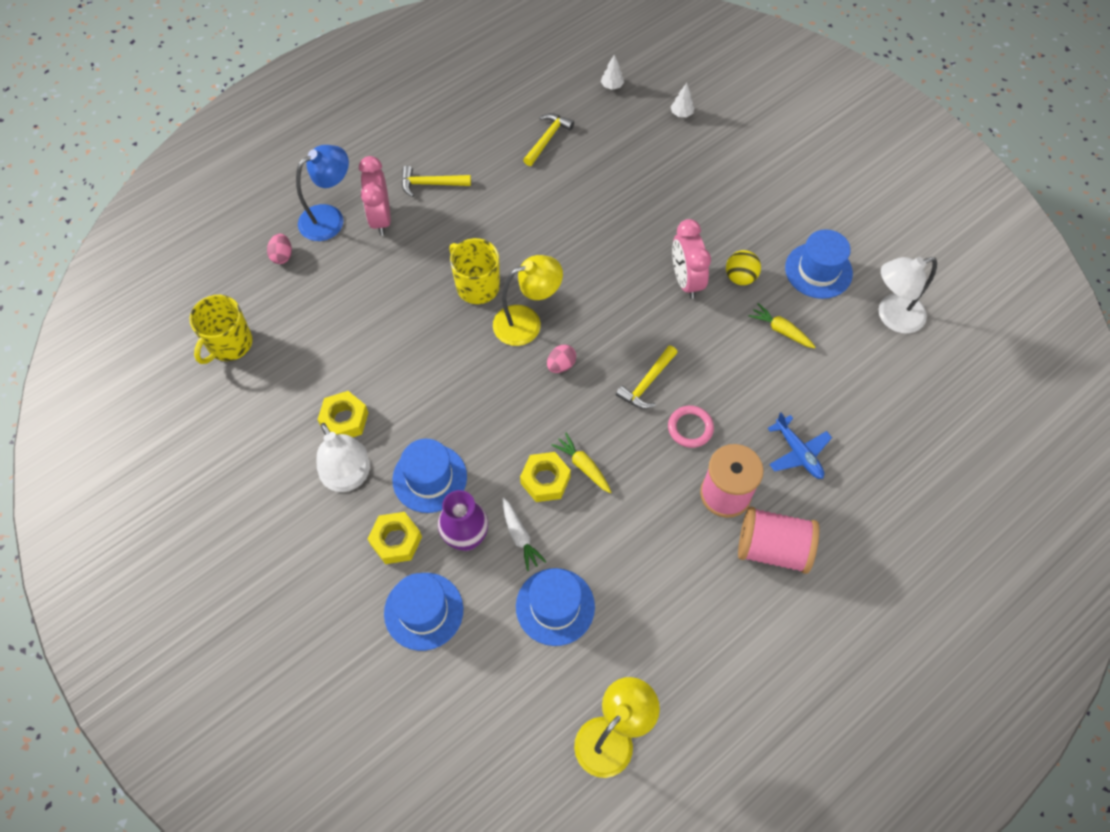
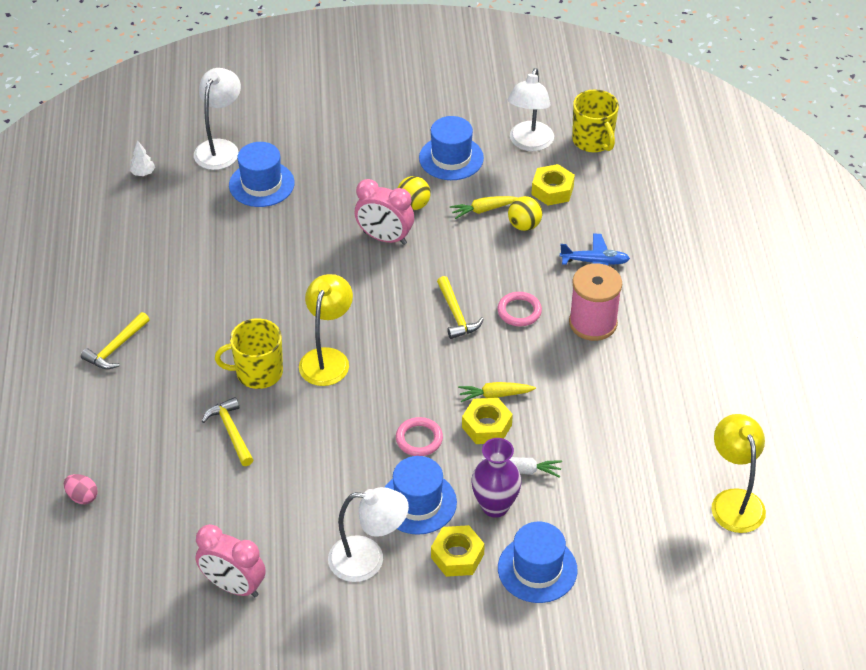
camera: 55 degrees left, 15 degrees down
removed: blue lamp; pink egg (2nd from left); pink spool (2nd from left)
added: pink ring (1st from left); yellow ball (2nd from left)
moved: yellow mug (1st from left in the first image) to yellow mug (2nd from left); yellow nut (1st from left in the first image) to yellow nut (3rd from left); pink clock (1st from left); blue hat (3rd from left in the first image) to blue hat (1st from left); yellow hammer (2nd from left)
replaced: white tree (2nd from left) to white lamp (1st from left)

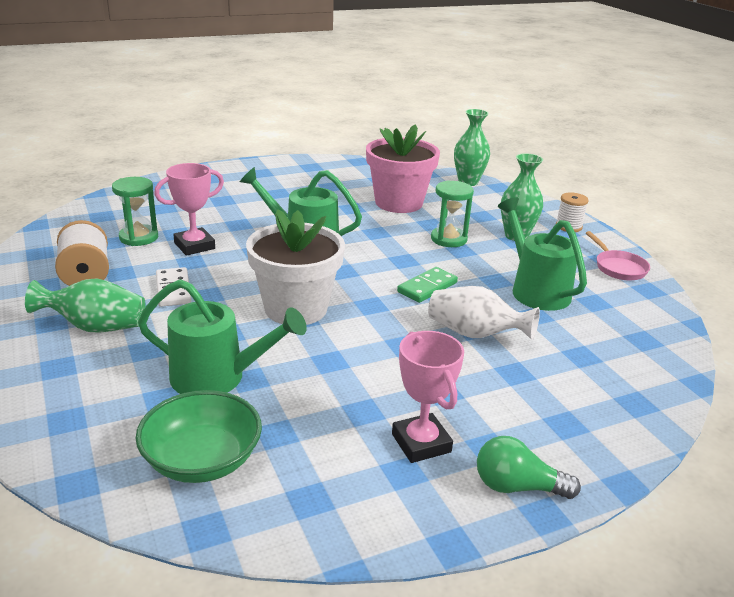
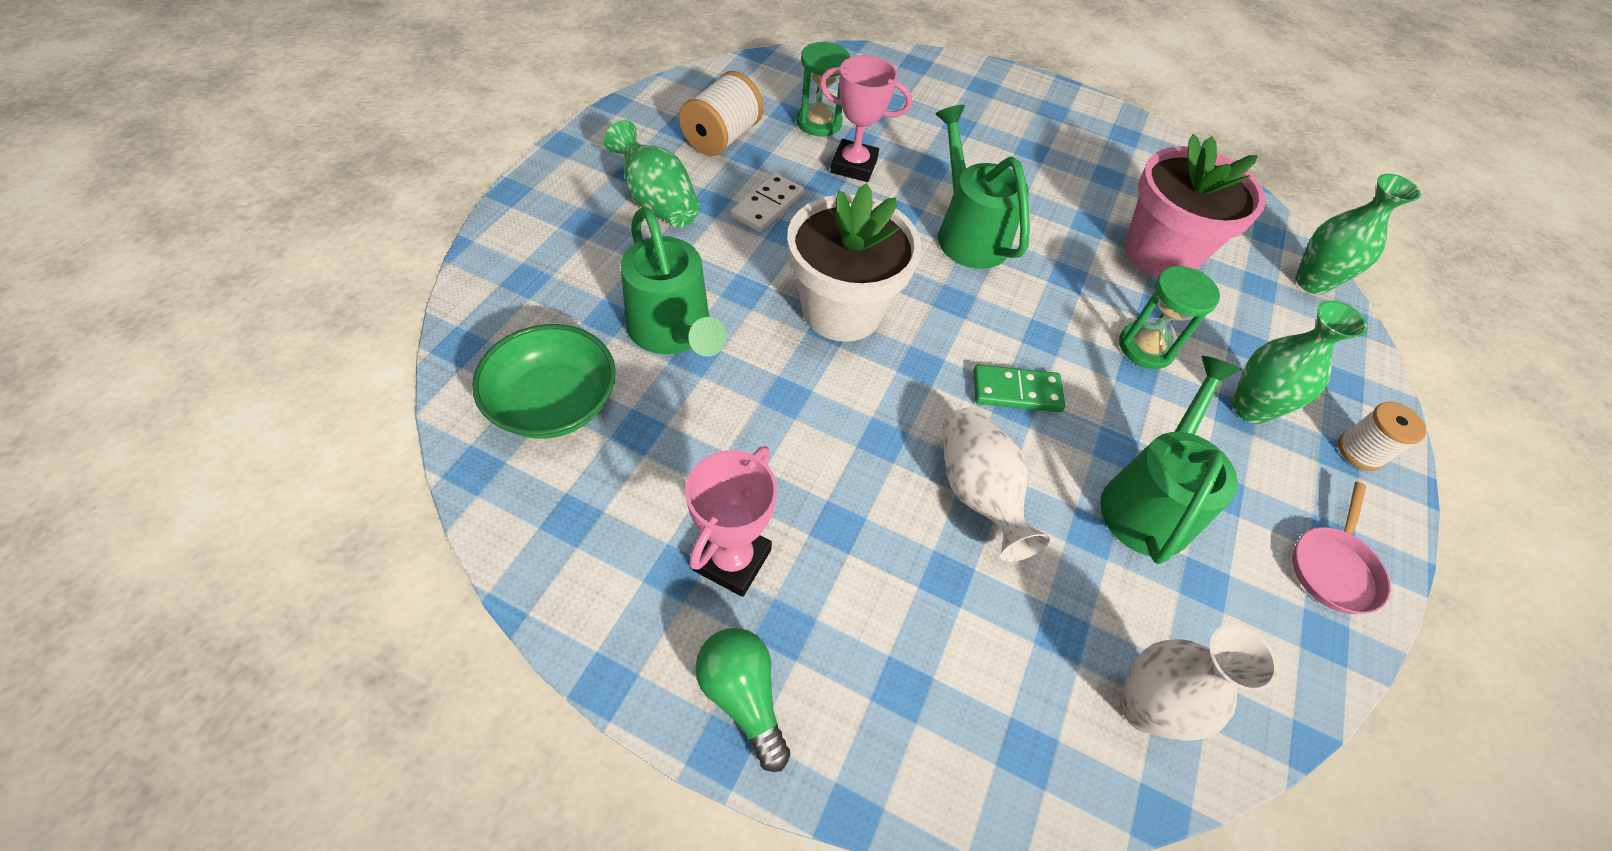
camera: 45 degrees right, 25 degrees up
added: white vase (2nd from left)

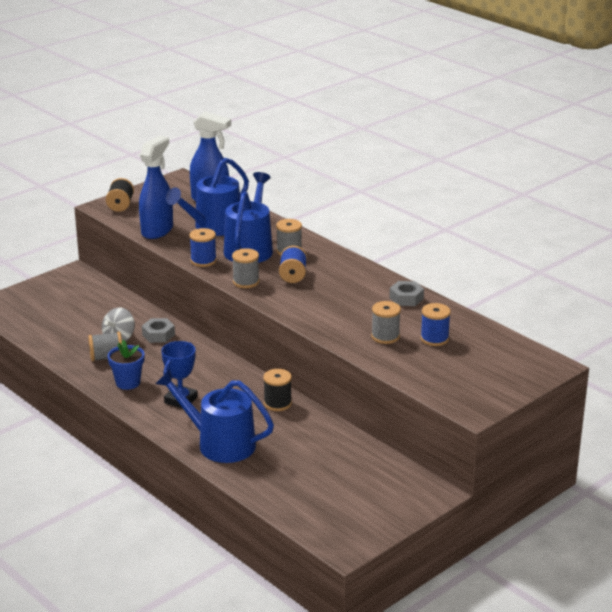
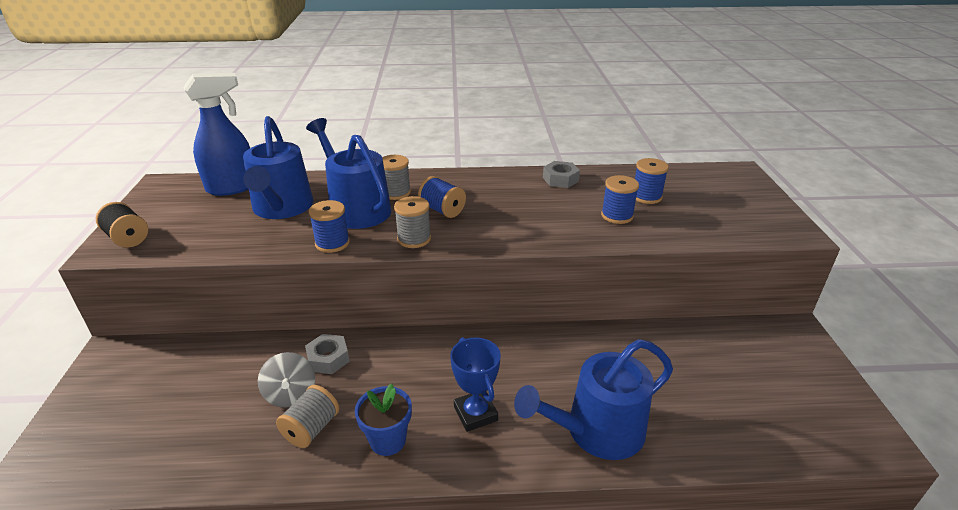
camera: 50 degrees left, 5 degrees up
removed: blue spray bottle (1st from left); black spool (2nd from left)
recoloured: grey spool (4th from left) to blue spool (3rd from left)

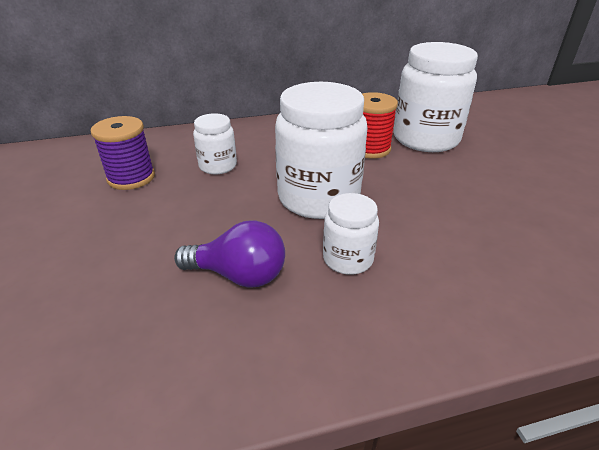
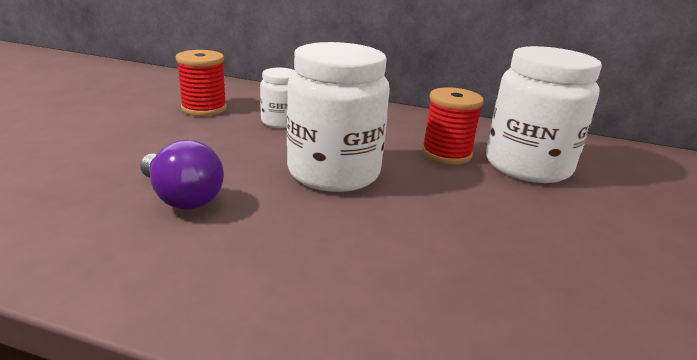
camera: 30 degrees right, 10 degrees down
removed: white jar (3rd from left)
recoloured: purple spool to red spool (1st from left)

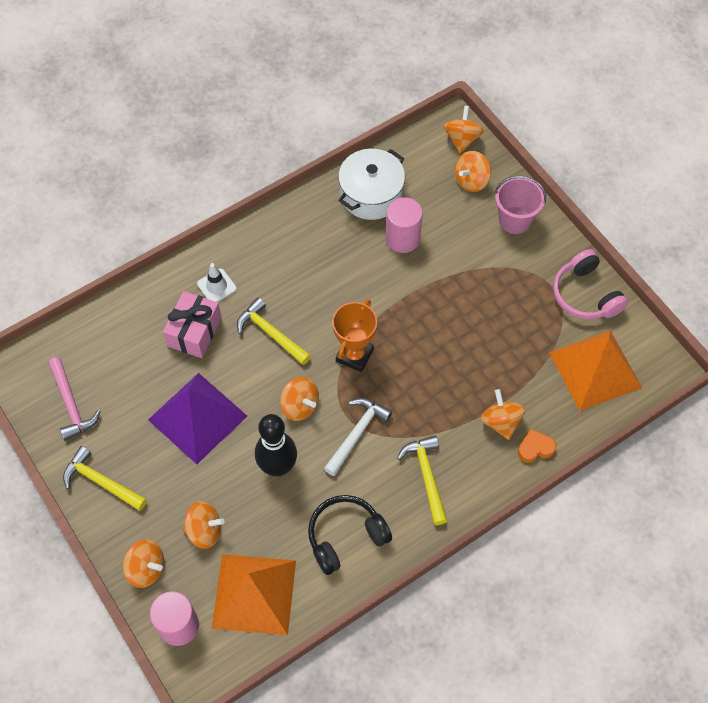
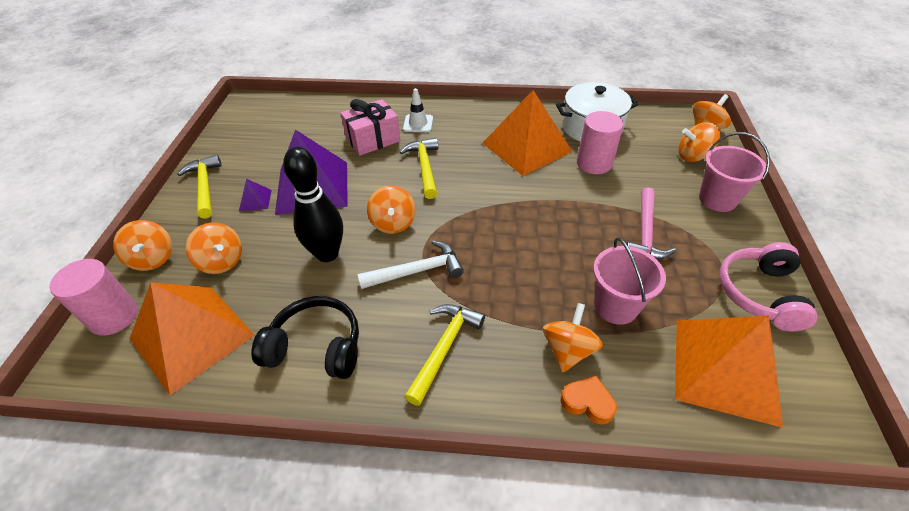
camera: 40 degrees right, 15 degrees down
removed: orange trophy
added: purple pyramid (1st from left); orange pyramid (2nd from left); pink bucket (1st from left)
moved: pink hammer

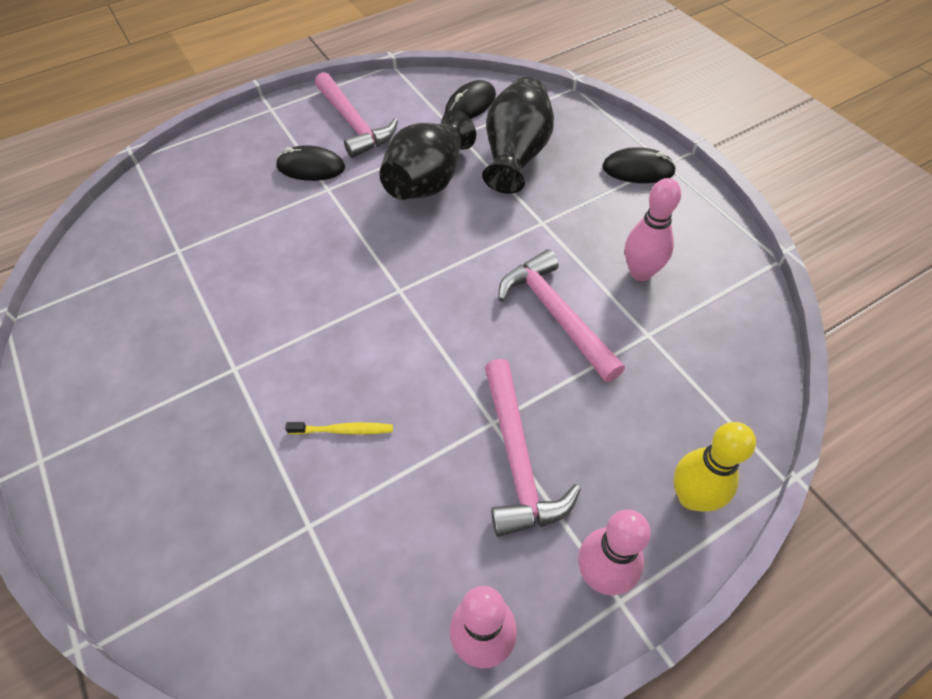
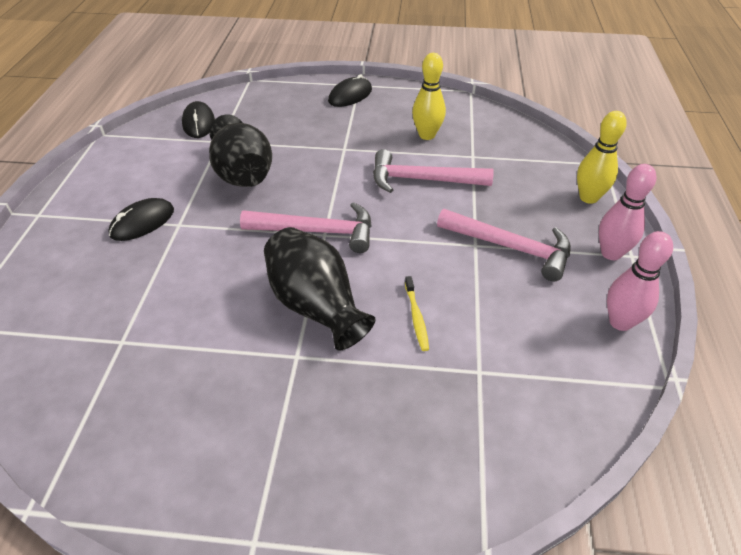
camera: 55 degrees left, 10 degrees down
moved: pink hammer (1st from left); black vase (2nd from left)
recoloured: pink bowling pin (3rd from left) to yellow bowling pin (1st from left)
turned: yellow toothbrush 135 degrees clockwise

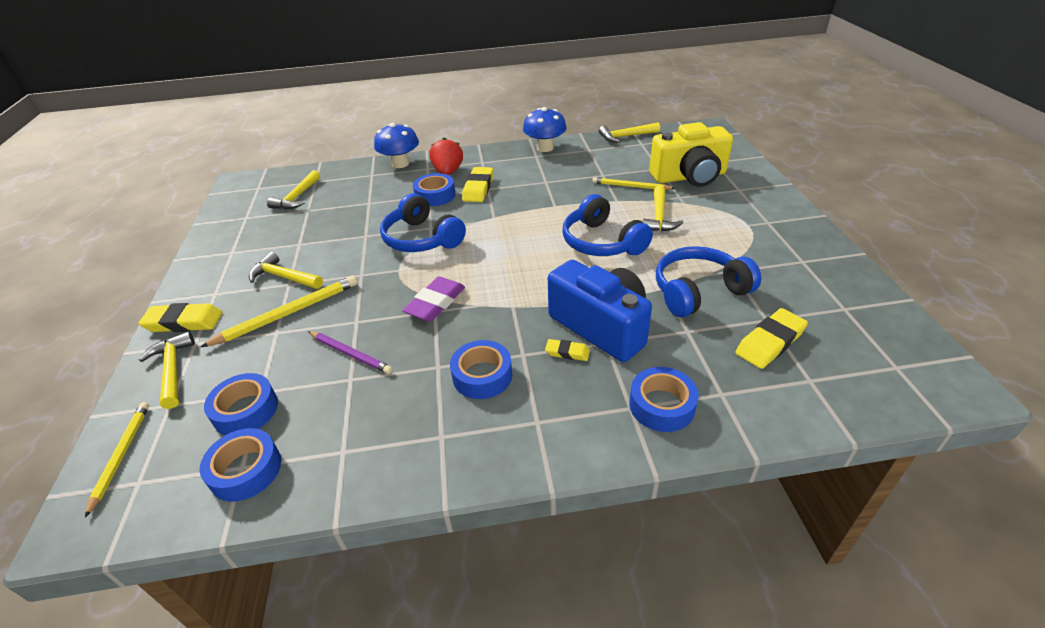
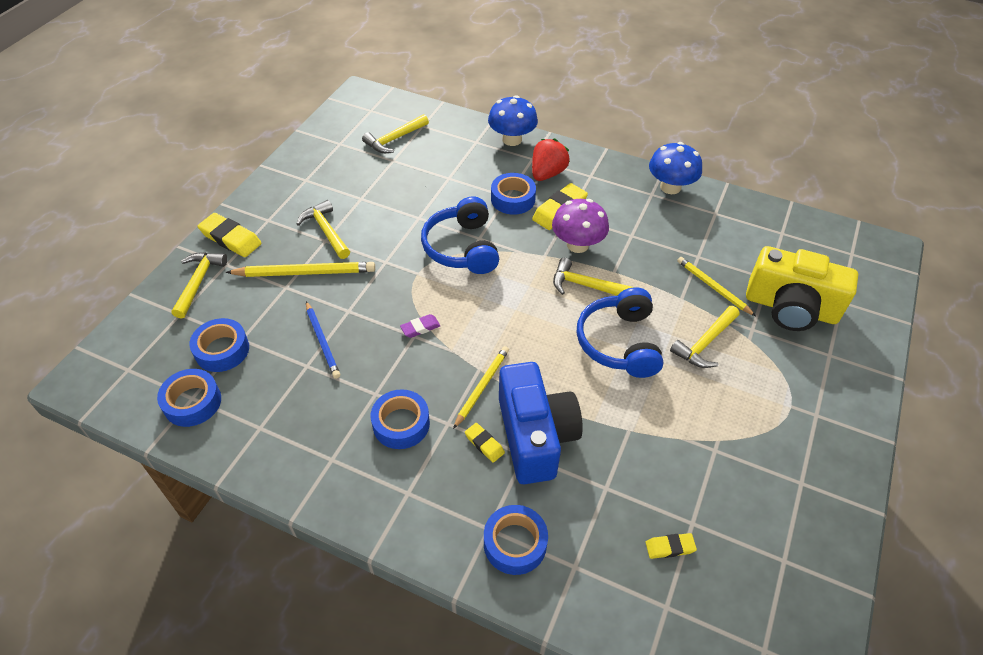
camera: 30 degrees right, 10 degrees up
removed: blue headphones (3rd from left)
added: purple mushroom
moved: yellow pencil (1st from left in the first image) to yellow pencil (2nd from left); yellow hammer (4th from left)
recoloured: purple pencil to blue pencil
resized: purple eraser x0.55; yellow eraser (4th from left) x0.55

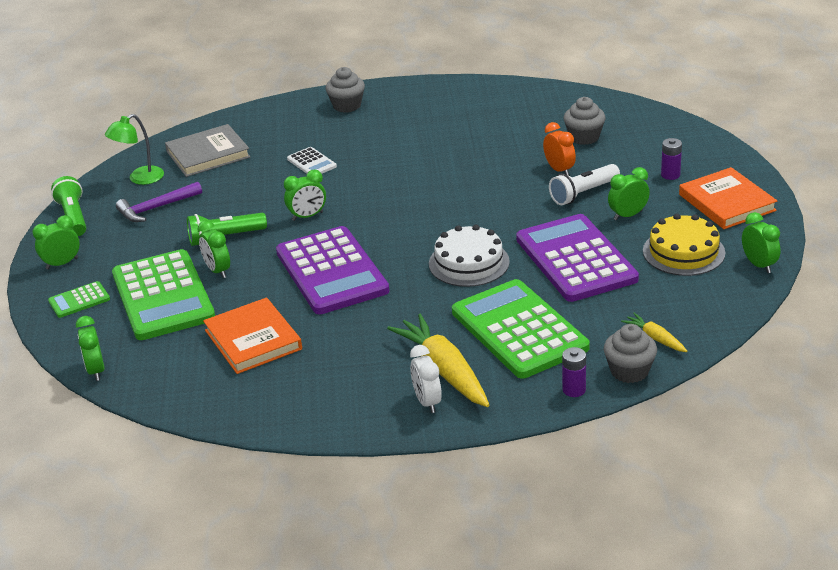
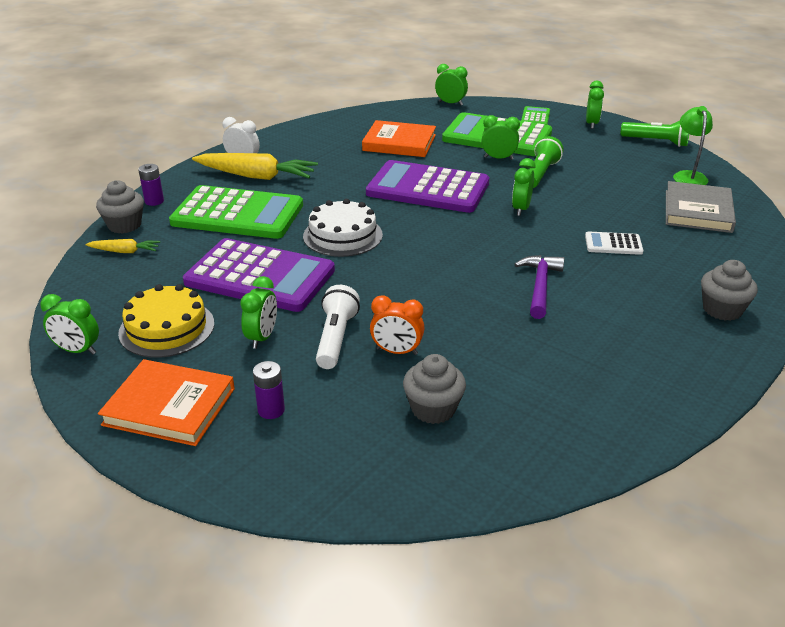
camera: 130 degrees right, 0 degrees up
moved: purple hammer

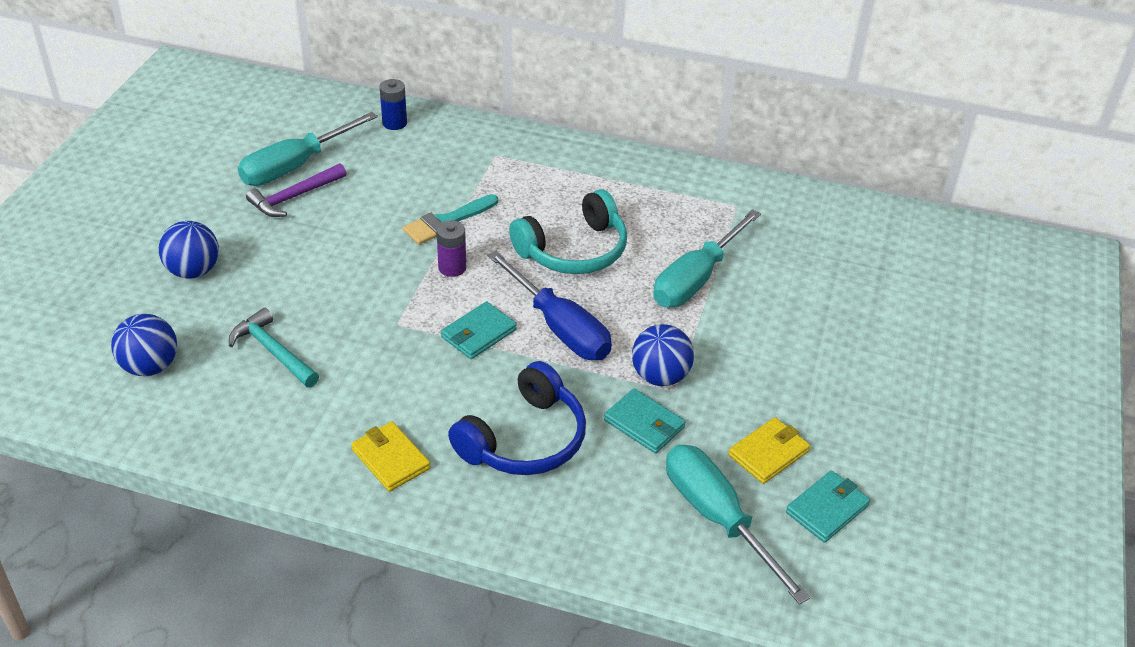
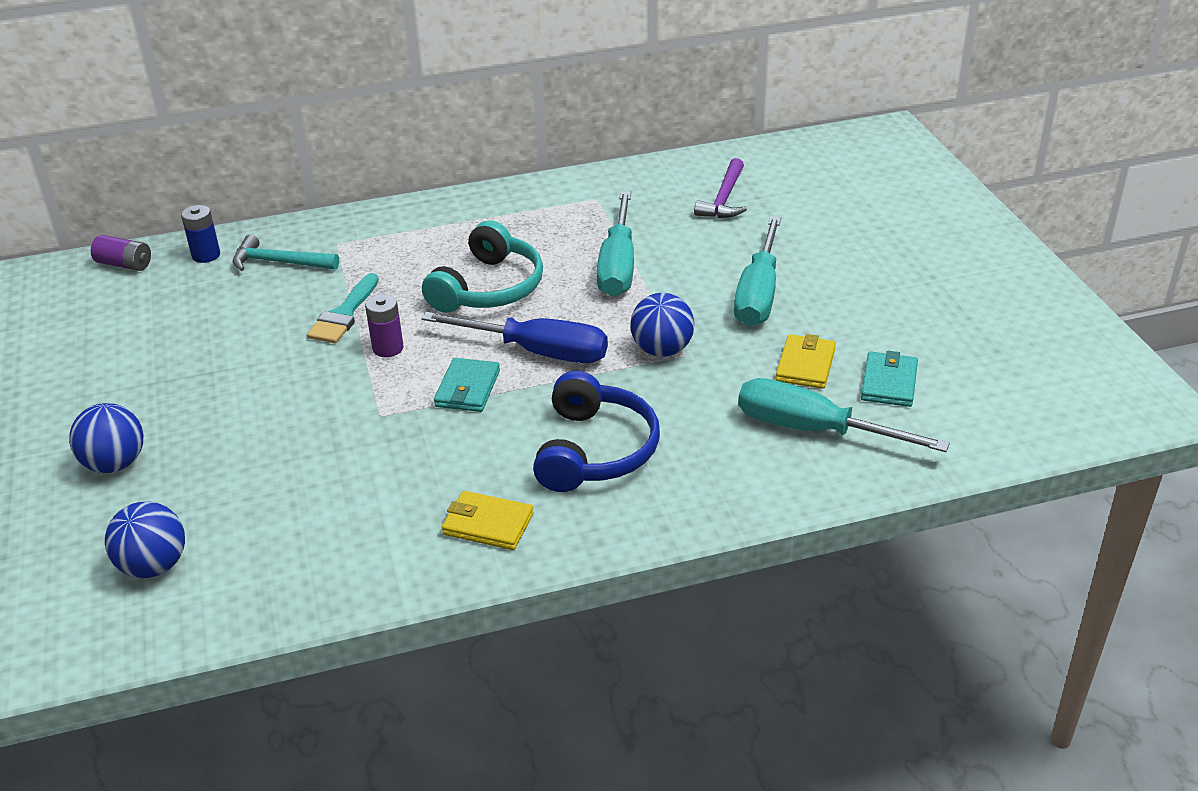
camera: 30 degrees left, 5 degrees down
removed: turquoise wallet (2nd from left)
added: purple battery (1st from left)
moved: turquoise hammer; turquoise screwdriver (1st from left in the first image) to turquoise screwdriver (2nd from left); purple hammer

